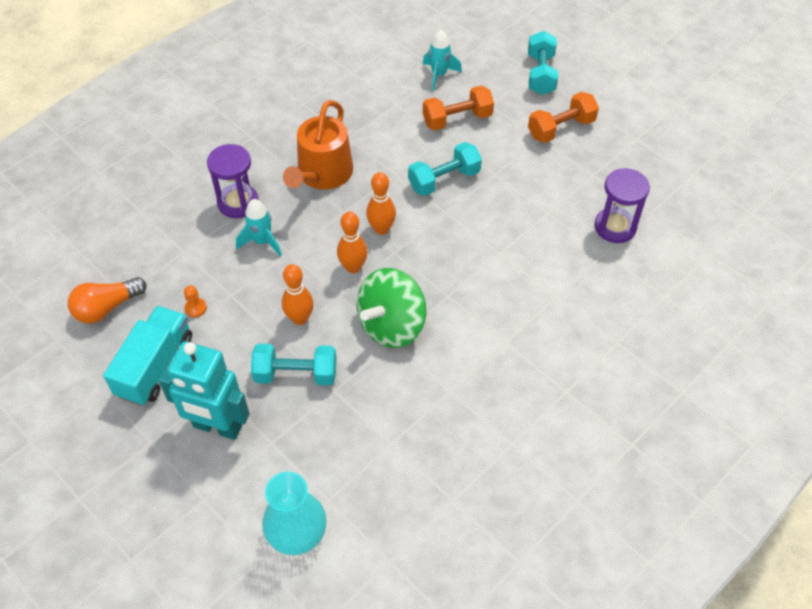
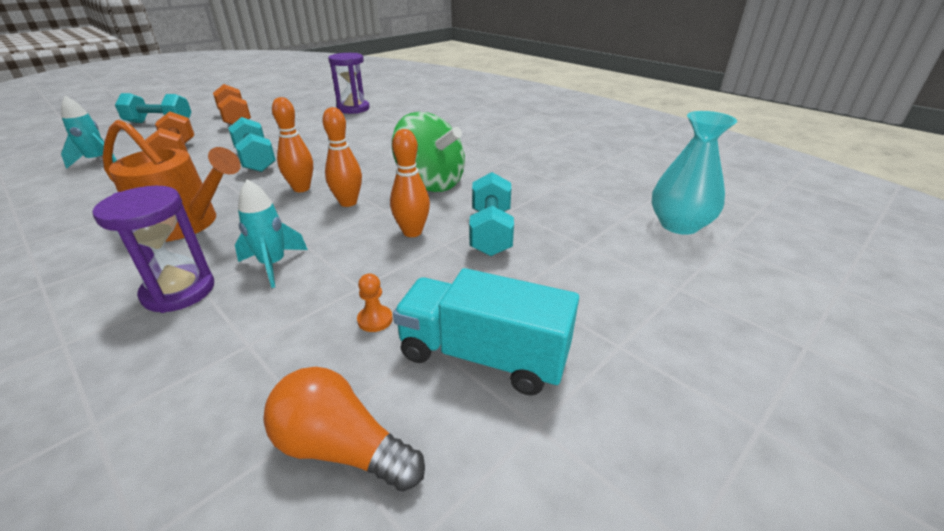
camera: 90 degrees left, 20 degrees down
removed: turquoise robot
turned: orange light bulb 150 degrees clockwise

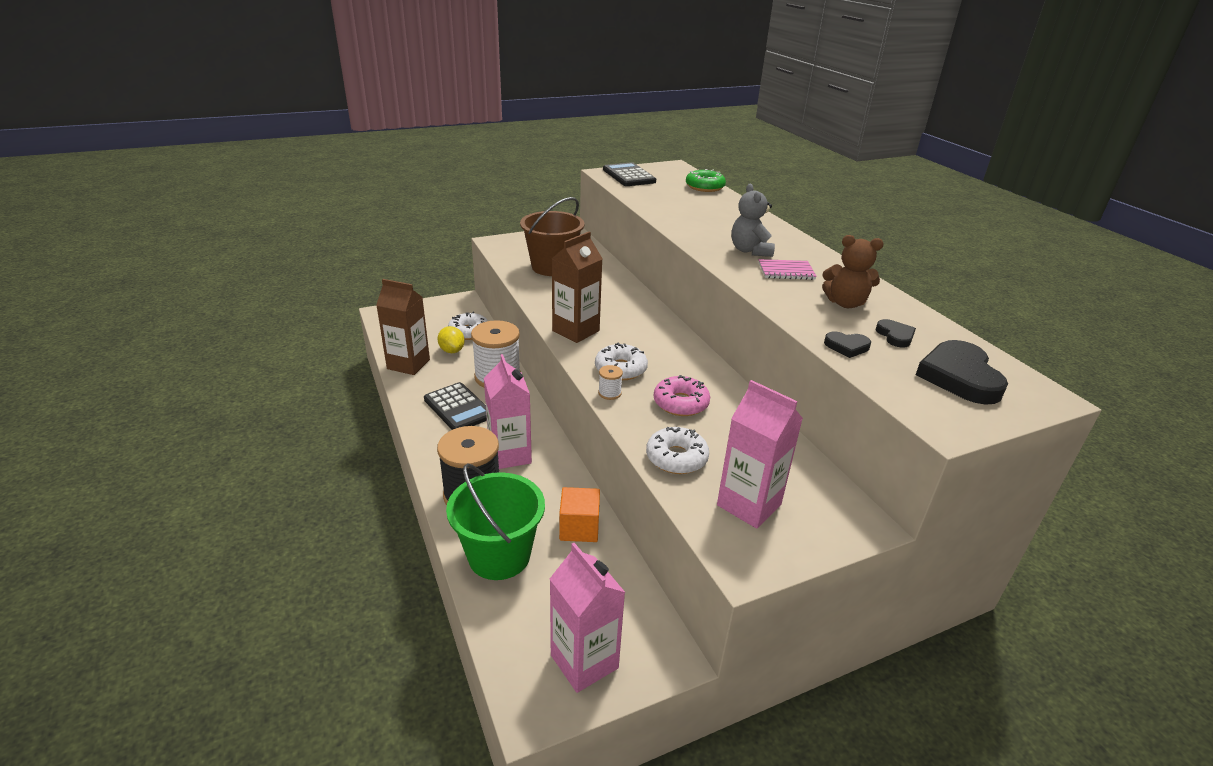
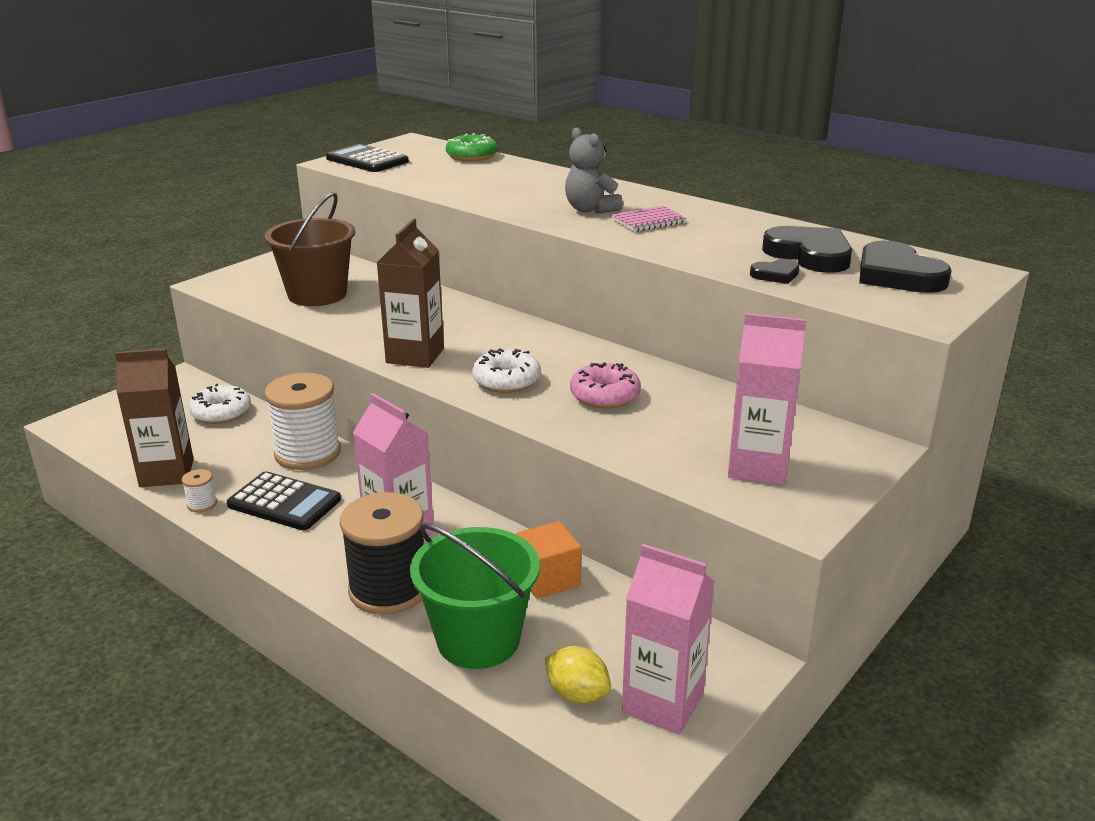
camera: 25 degrees left, 5 degrees down
removed: white donut (3rd from left); brown teddy bear
moved: yellow lemon; white spool (2nd from left in the first image) to white spool (1st from left)
resized: black heart (2nd from left) x1.96

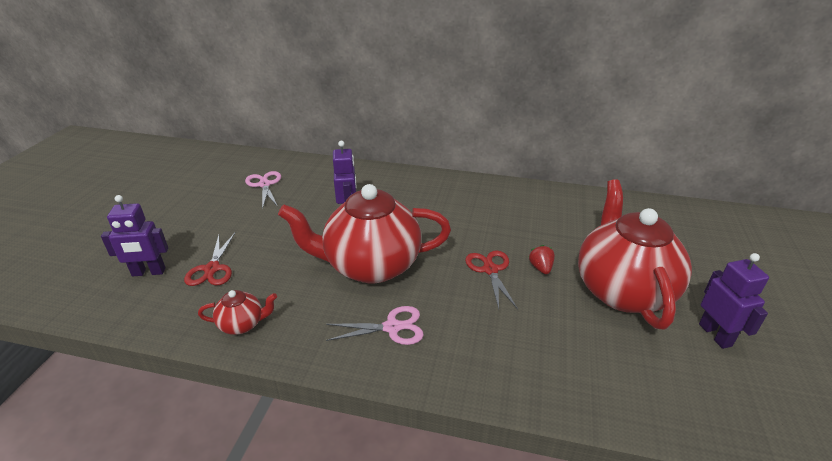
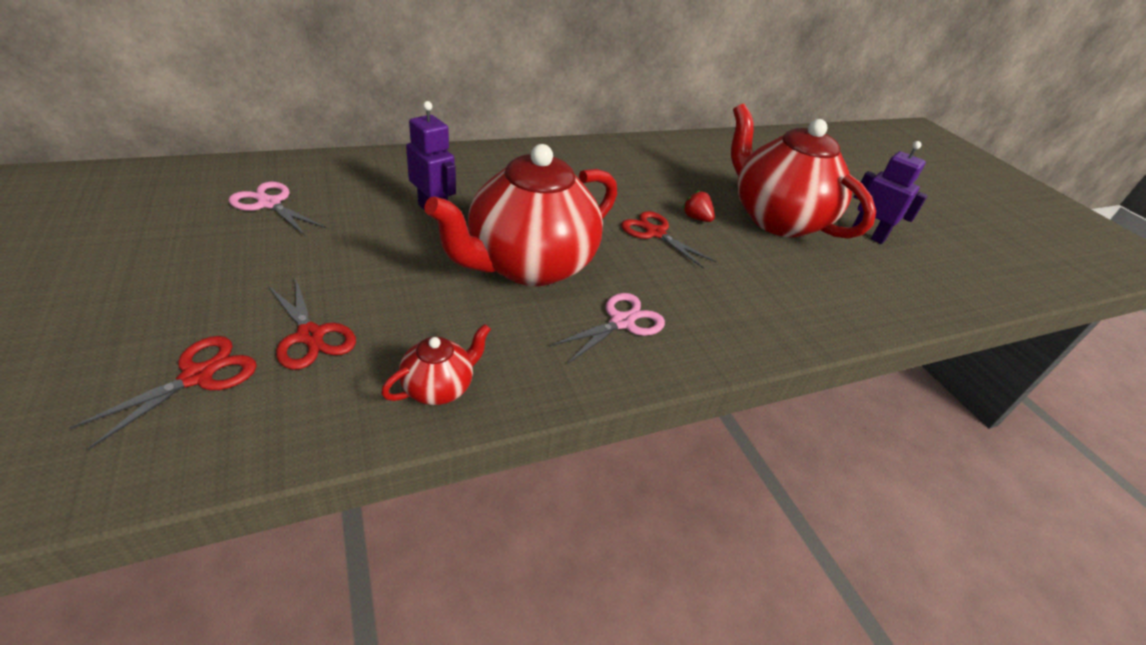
camera: 40 degrees left, 5 degrees up
replaced: purple robot (1st from left) to red scissors (1st from left)

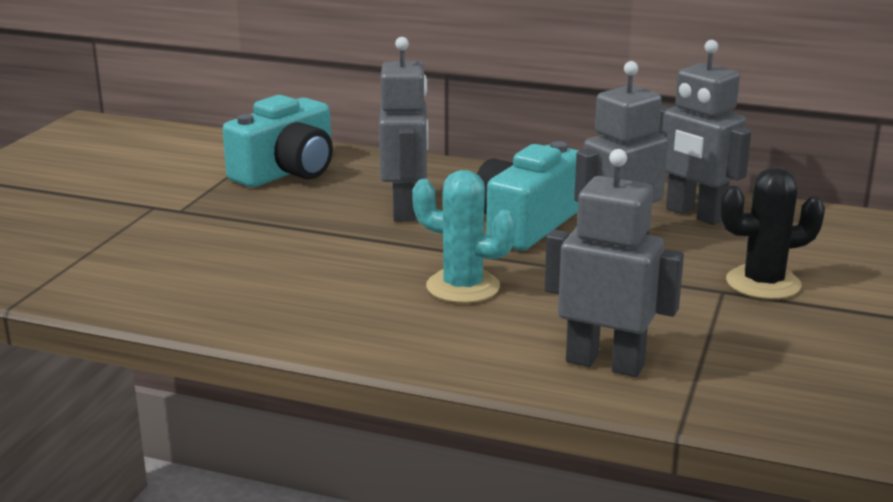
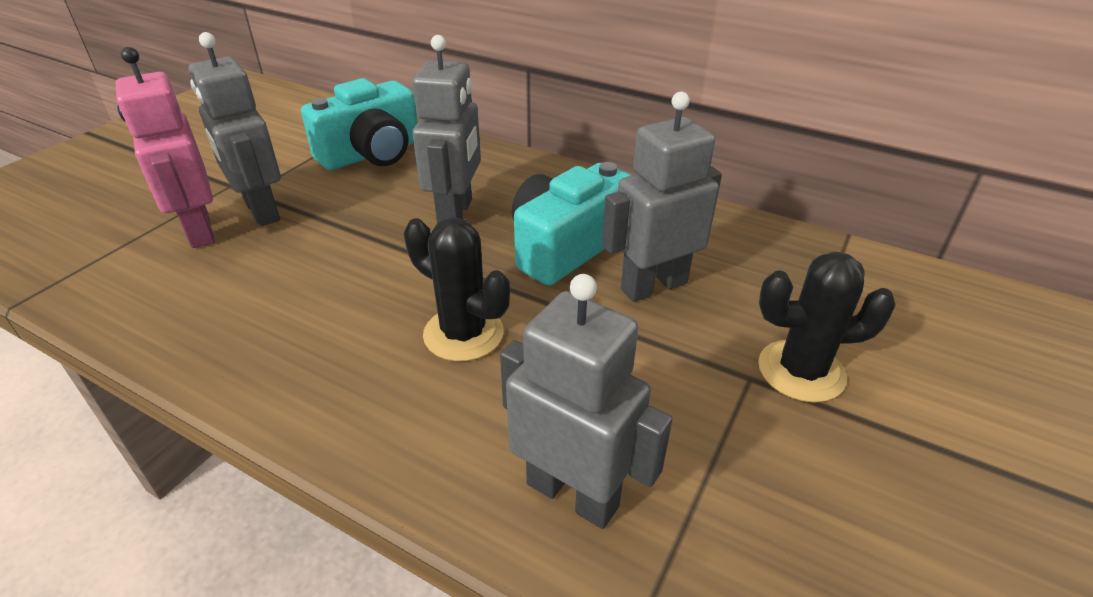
camera: 10 degrees right, 15 degrees up
added: pink robot
moved: grey robot (4th from left in the first image) to grey robot (1st from left)
recoloured: turquoise cactus to black cactus (1st from left)

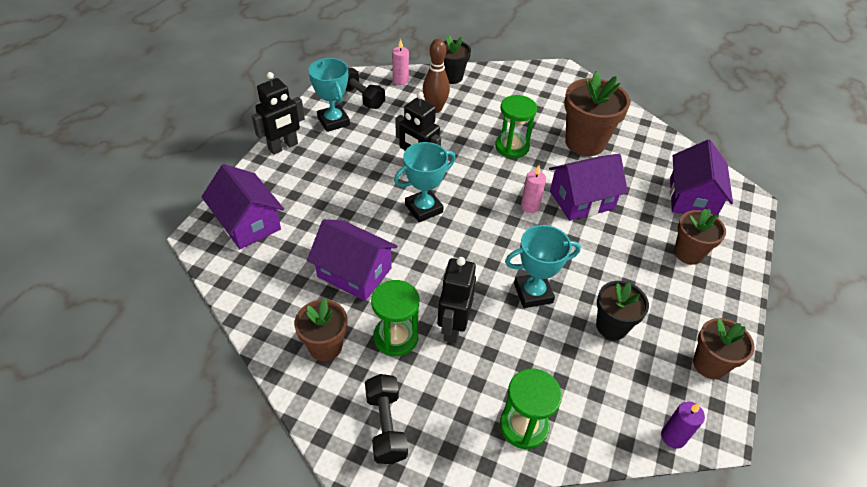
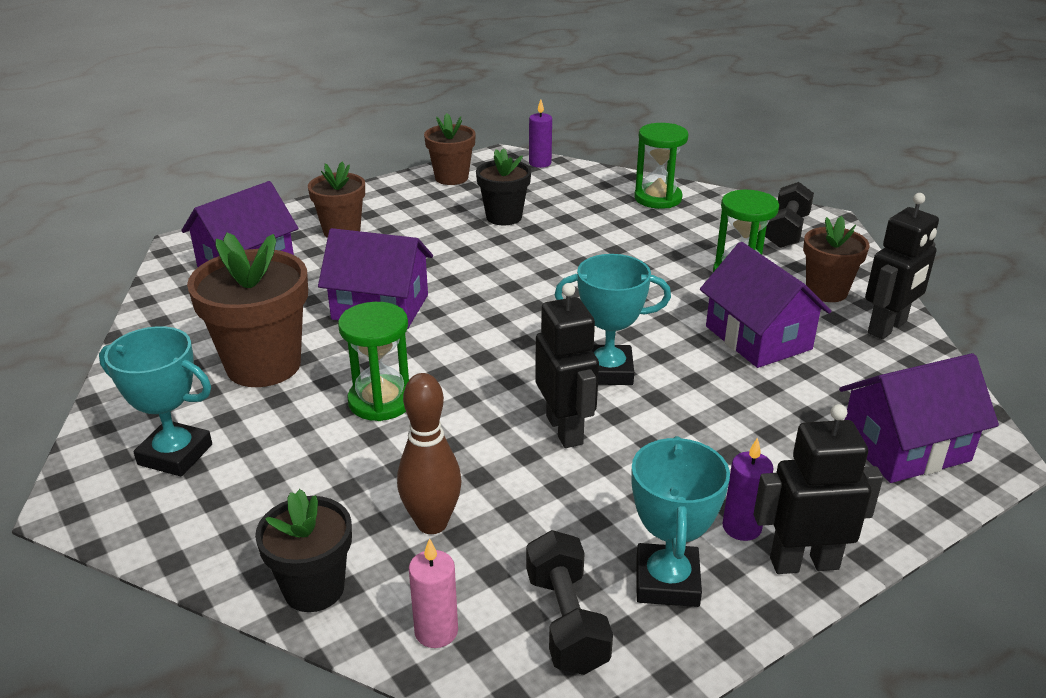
camera: 145 degrees left, 15 degrees down
removed: pink candle (2nd from left)
added: purple candle (2nd from left)
moved: black robot (3rd from left); turquoise trophy (3rd from left in the first image) to turquoise trophy (1st from left)
turned: purple house (1st from left in the first image) 75 degrees clockwise

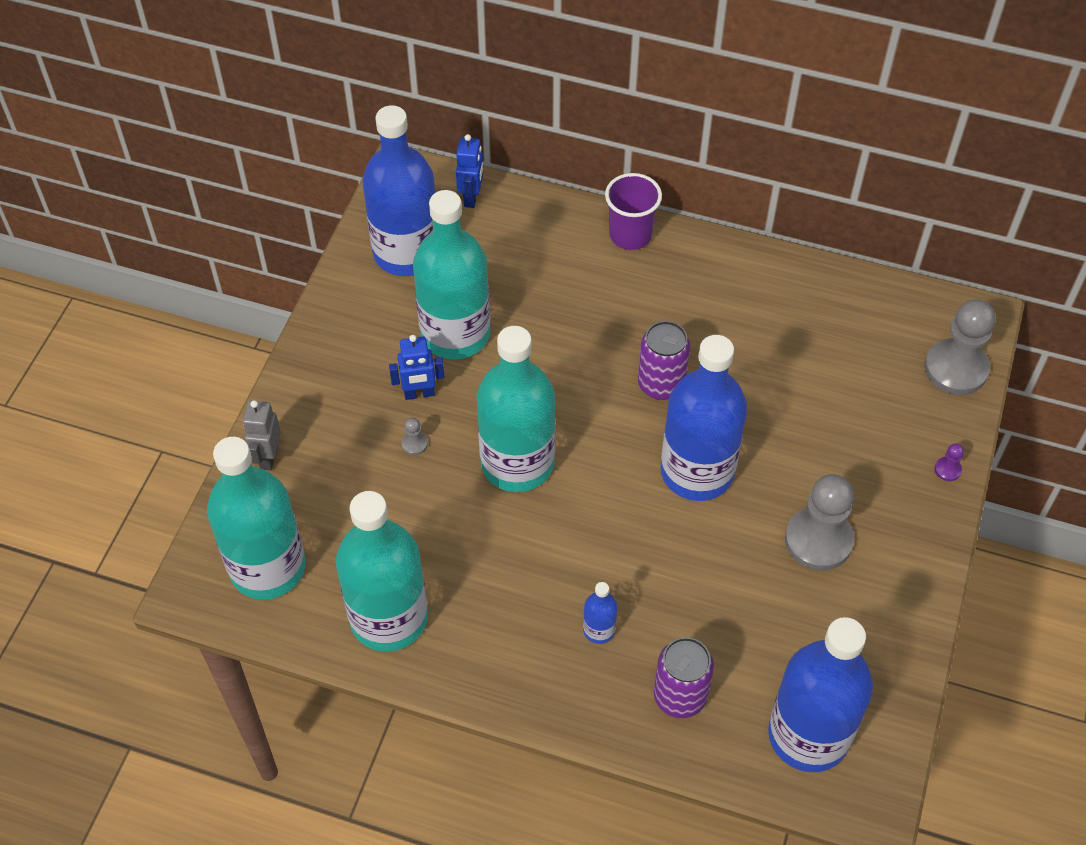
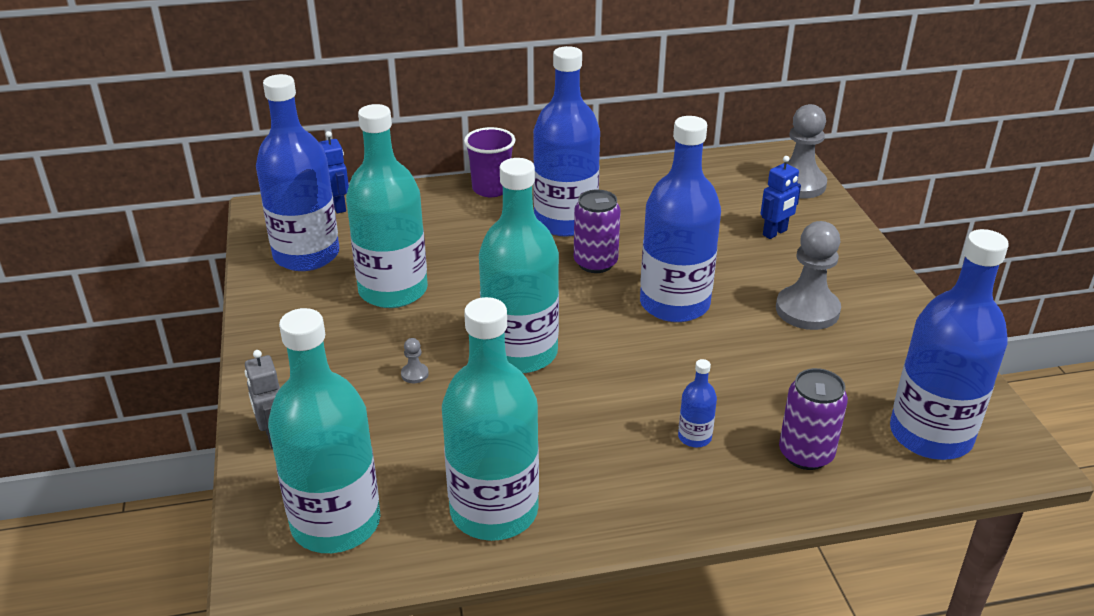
camera: 30 degrees left, 20 degrees down
removed: purple pawn
added: blue bottle (2nd from left)
moved: blue robot (1st from left in the first image) to blue robot (2nd from left)

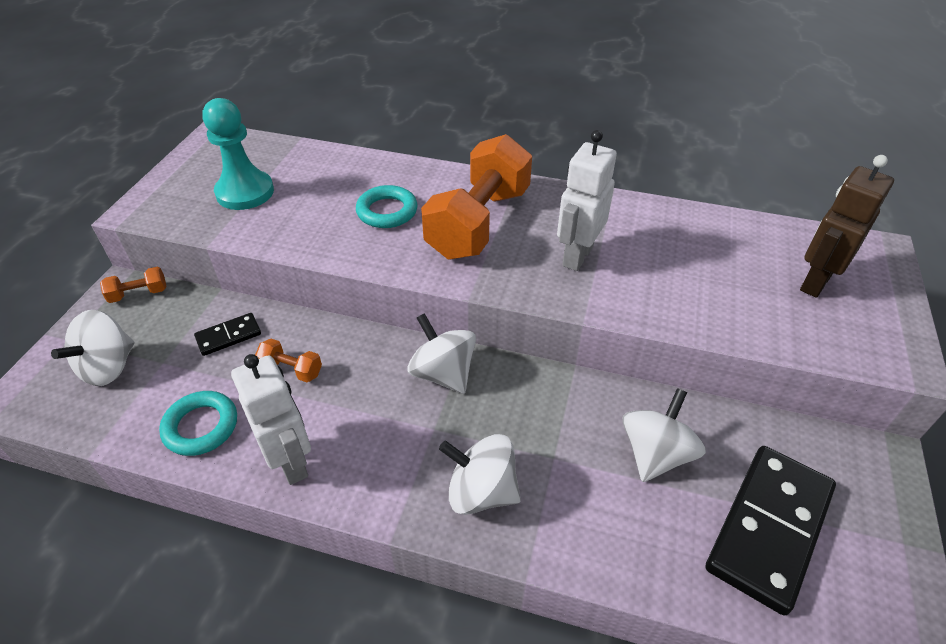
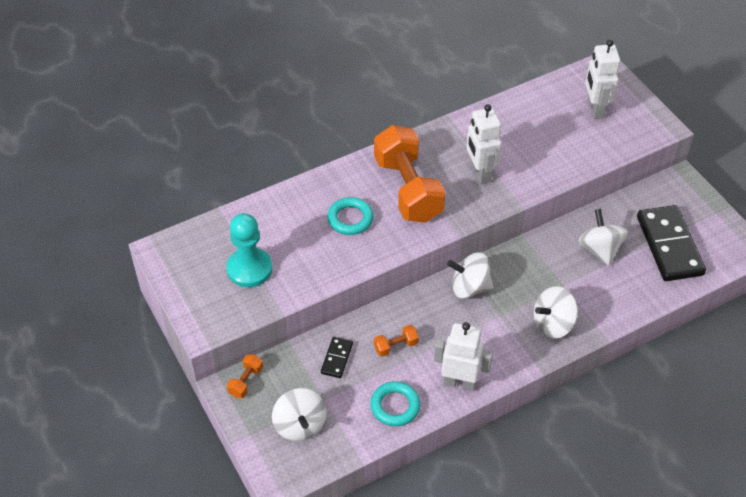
camera: 45 degrees left, 5 degrees up
recoloured: brown robot to white robot (3rd from left)

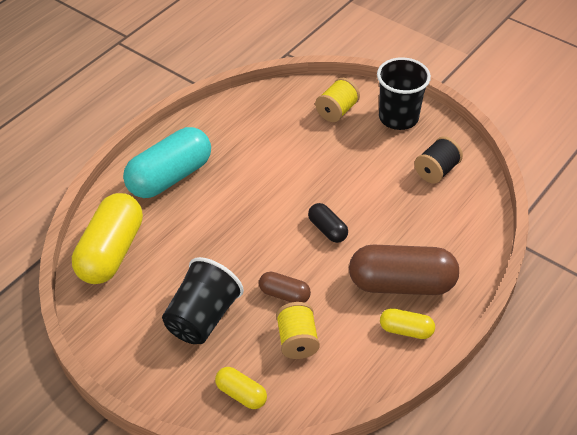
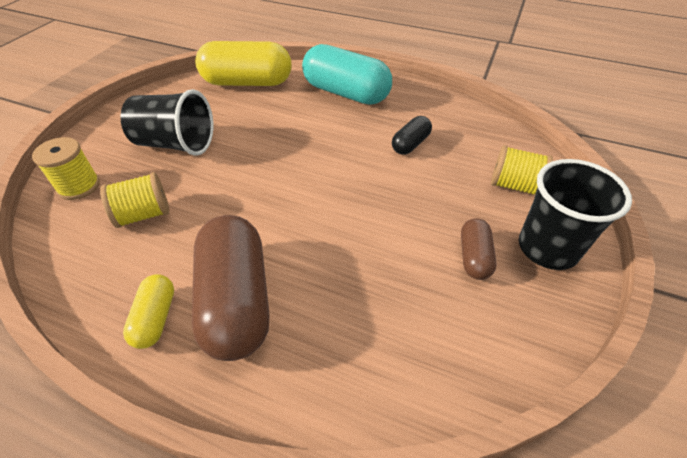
camera: 75 degrees right, 0 degrees up
removed: black spool
moved: brown capsule (1st from left in the first image) to brown capsule (2nd from left); black capsule
replaced: yellow capsule (2nd from left) to yellow spool (1st from left)

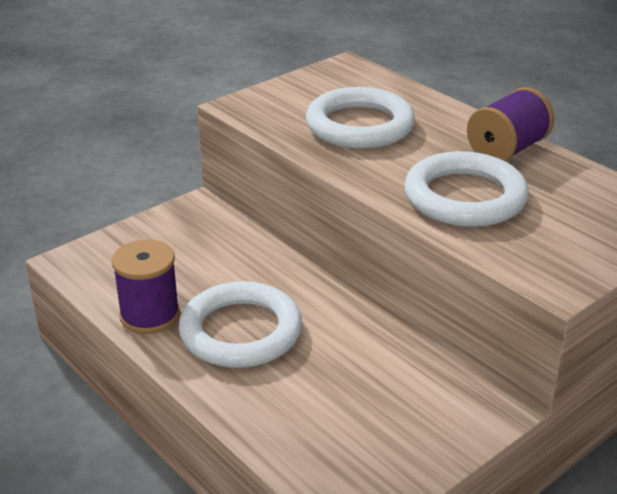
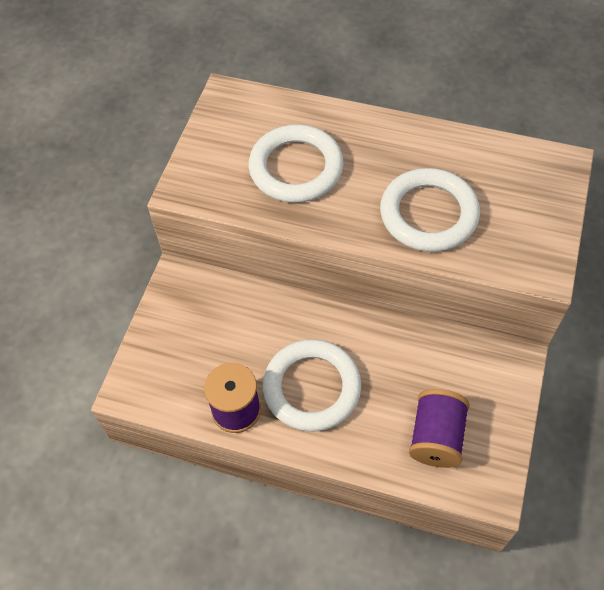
camera: 30 degrees left, 25 degrees up
moved: purple spool (2nd from left)

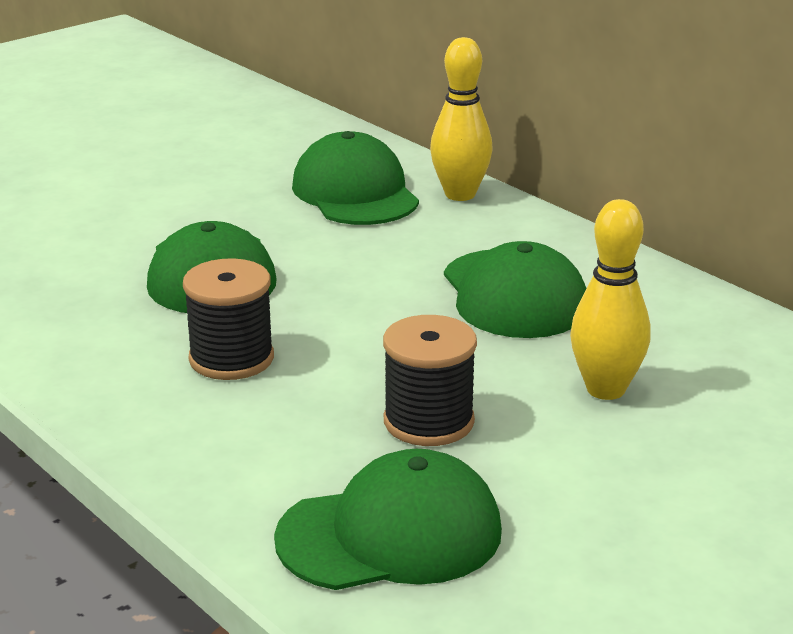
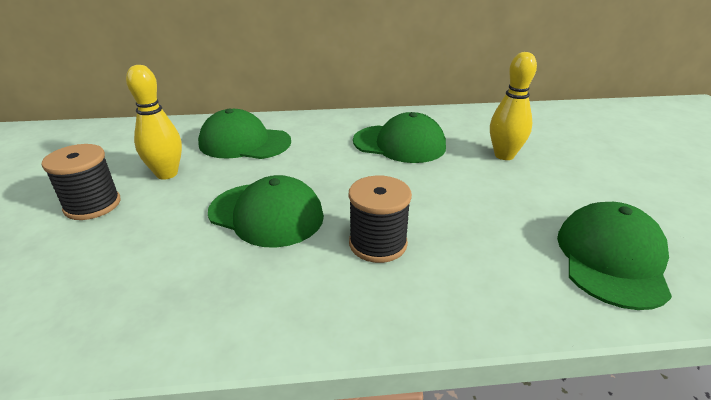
camera: 55 degrees left, 5 degrees up
moved: black spool (2nd from left in the first image) to black spool (1st from left); yellow bowling pin (1st from left)

